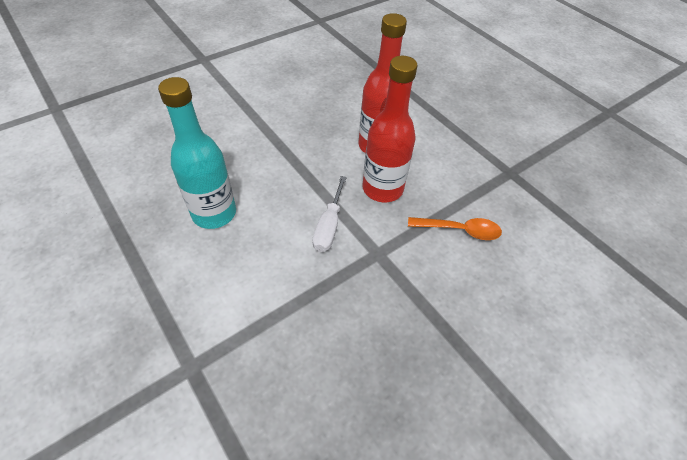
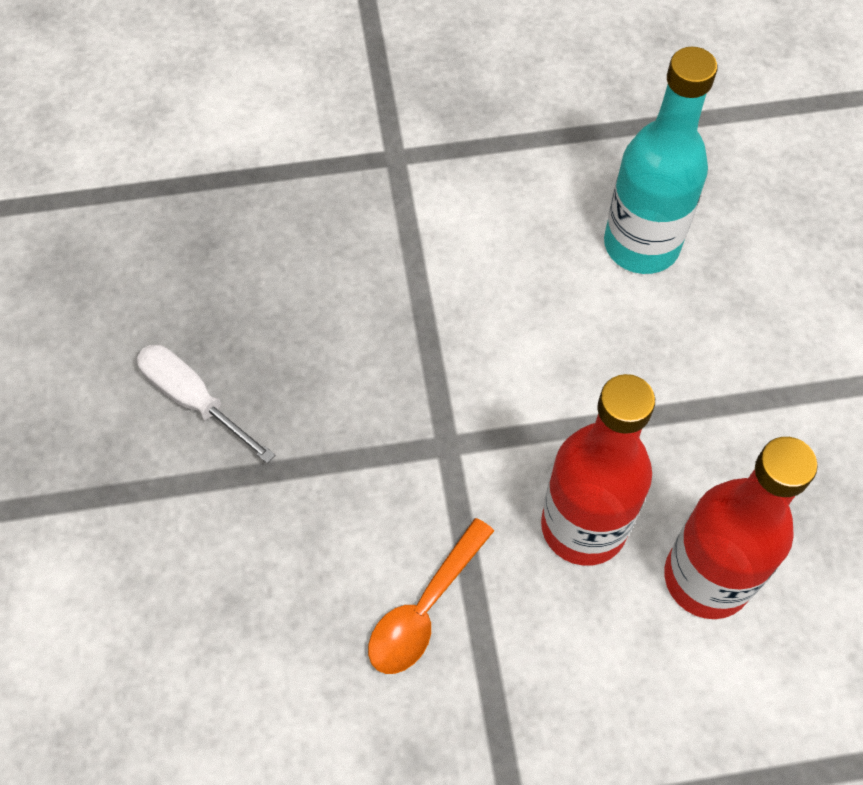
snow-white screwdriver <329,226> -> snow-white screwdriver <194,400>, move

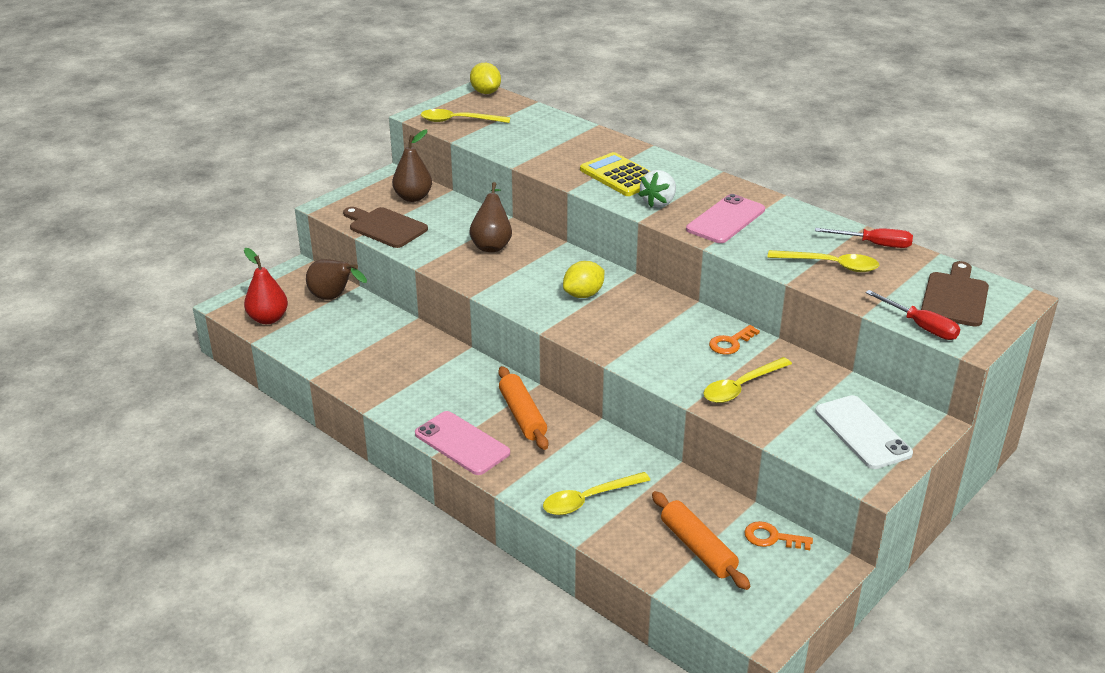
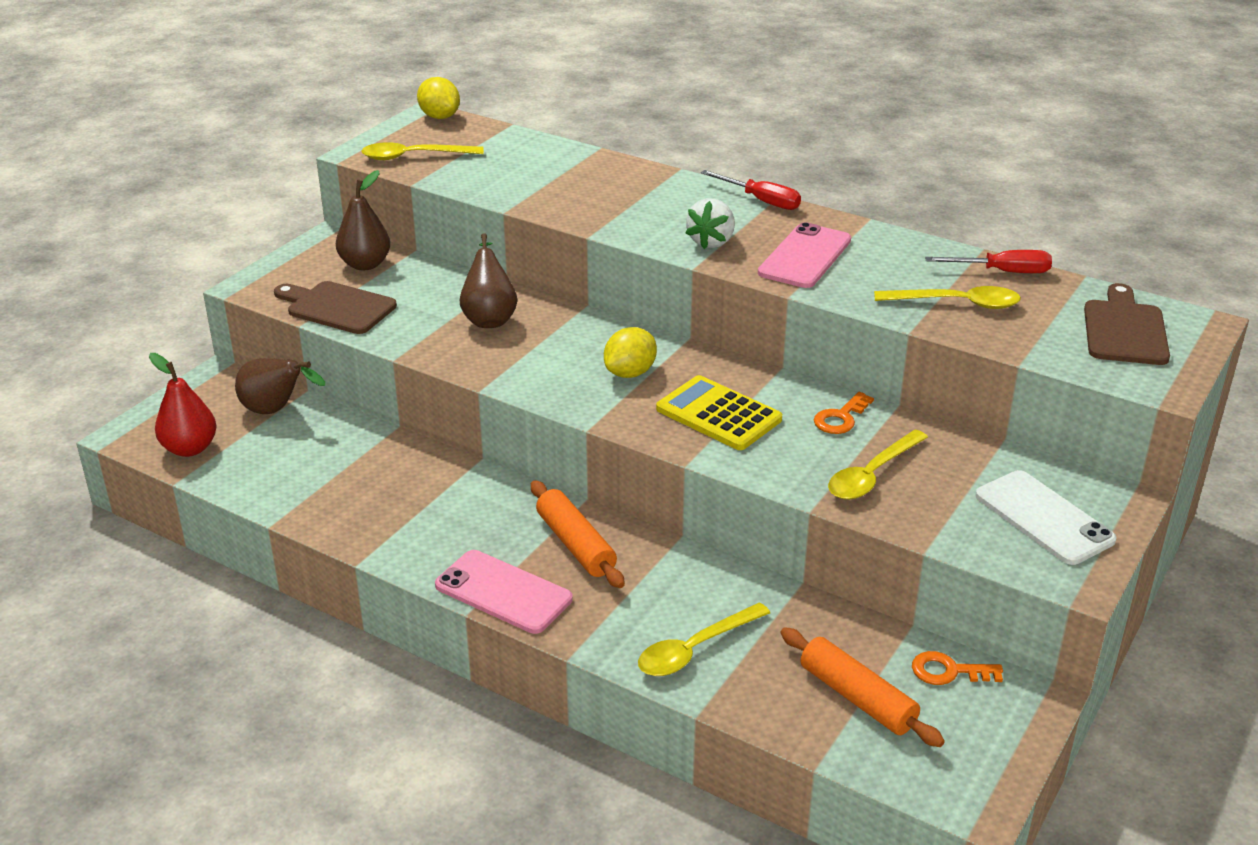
bright yellow pocket calculator <620,176> -> bright yellow pocket calculator <718,414>, move
red screwdriver <920,326> -> red screwdriver <761,201>, move

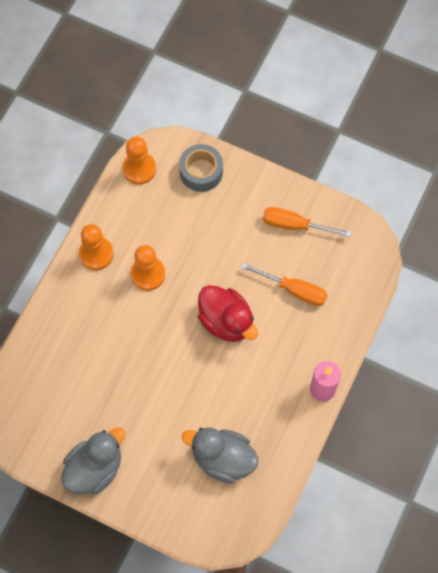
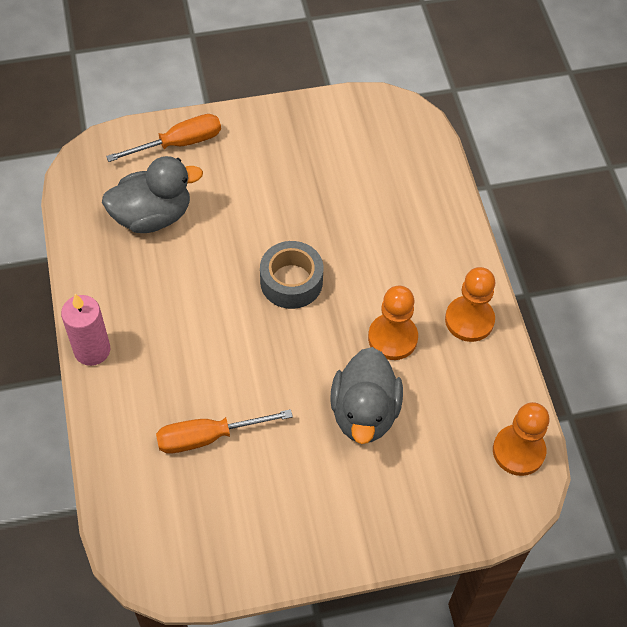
gray sticky tape <201,172> -> gray sticky tape <291,281>, move
orange screwdriver <295,225> -> orange screwdriver <179,143>, move
red toy duck <226,321> -> none
gray toy duck <95,468> -> gray toy duck <364,412>, move

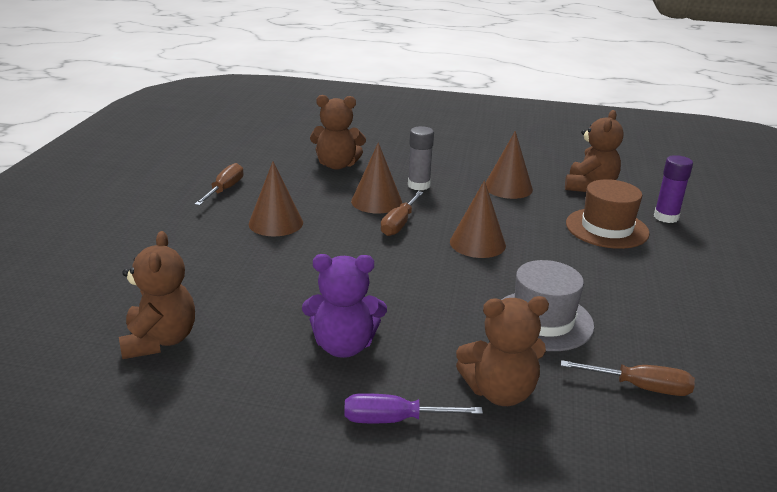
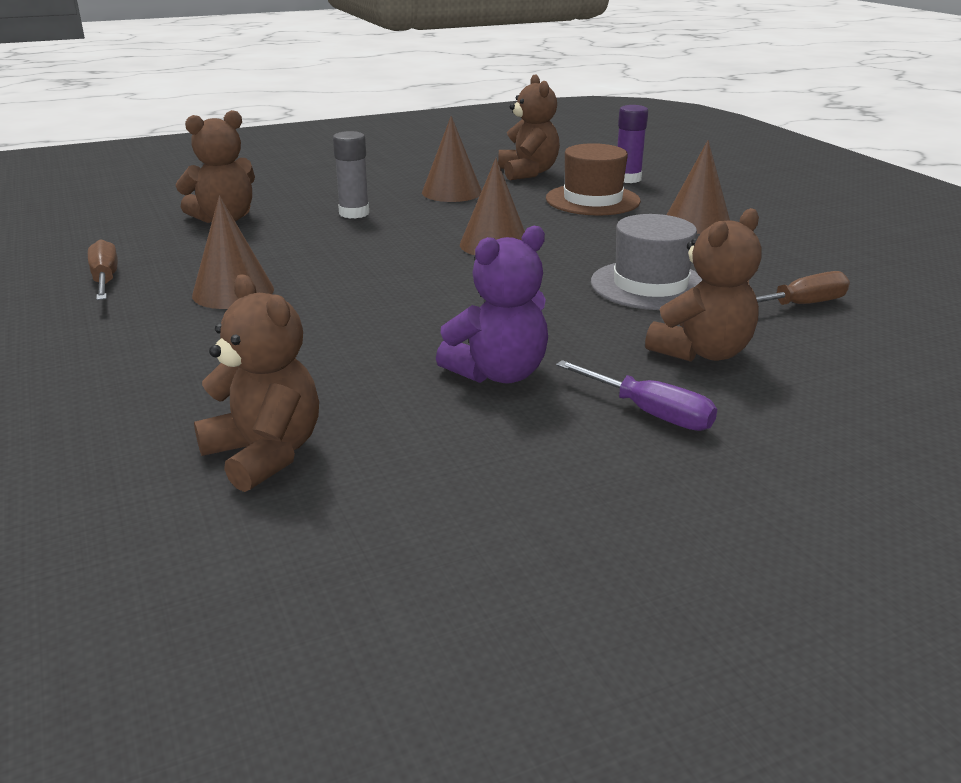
russet cone <376,201> -> russet cone <697,222>, move
russet screwdriver <399,224> -> none
royal purple screwdriver <395,420> -> royal purple screwdriver <649,413>, 105 degrees counterclockwise

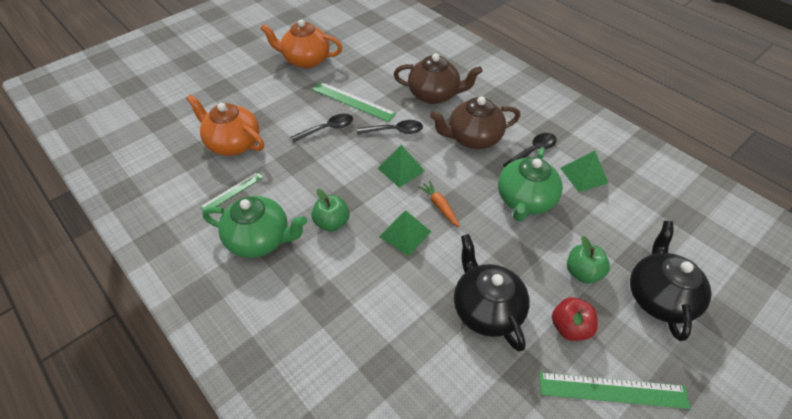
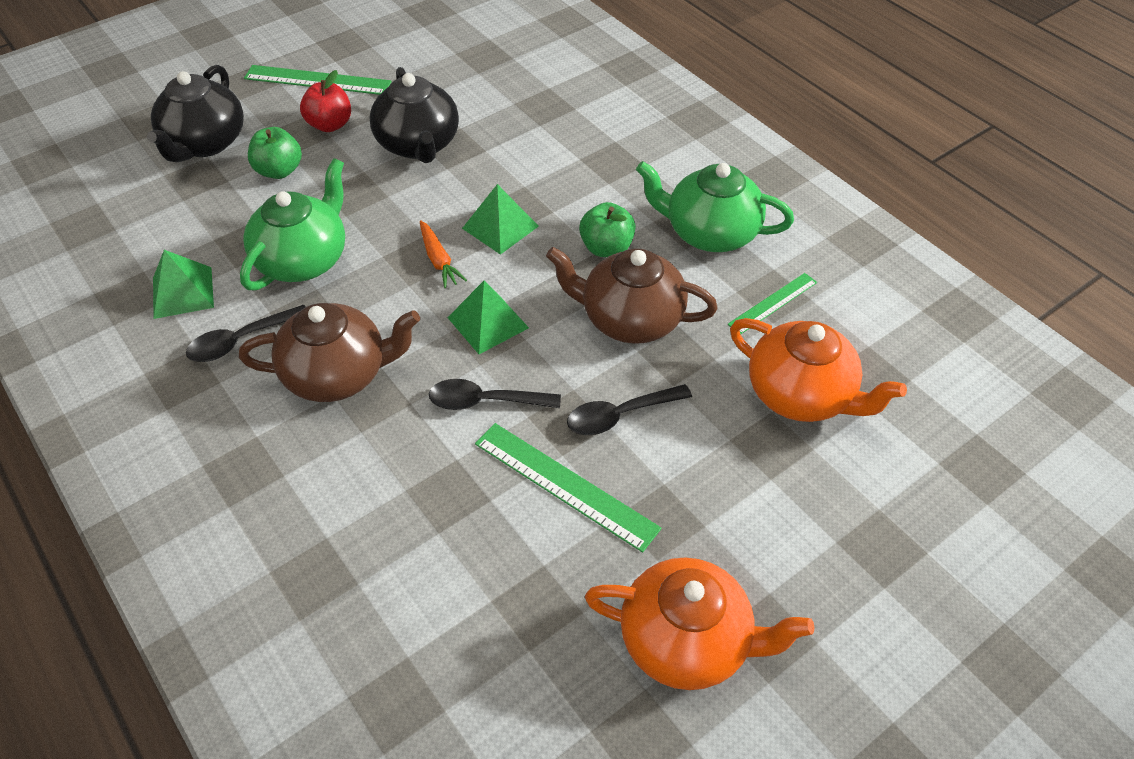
russet tea pot <434,95> -> russet tea pot <630,319>, move

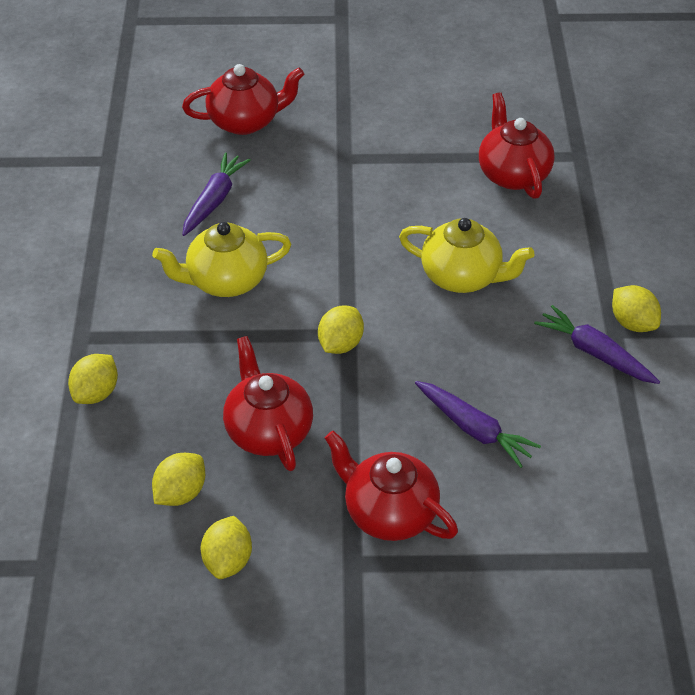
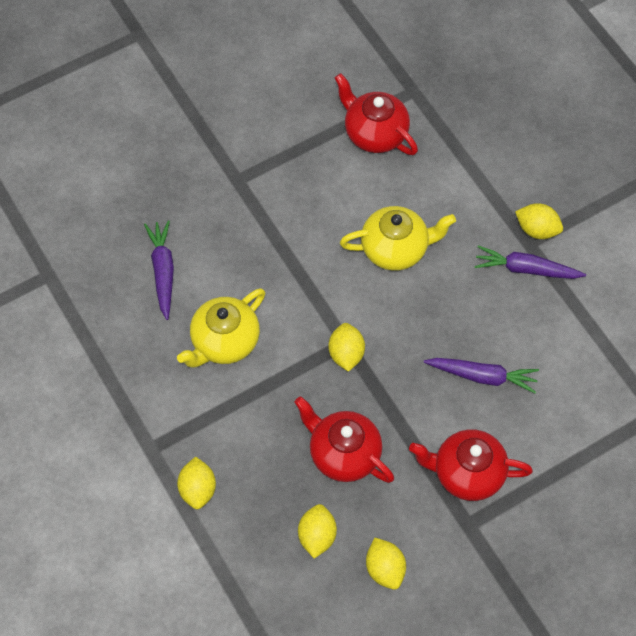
red tea pot <245,121> -> none

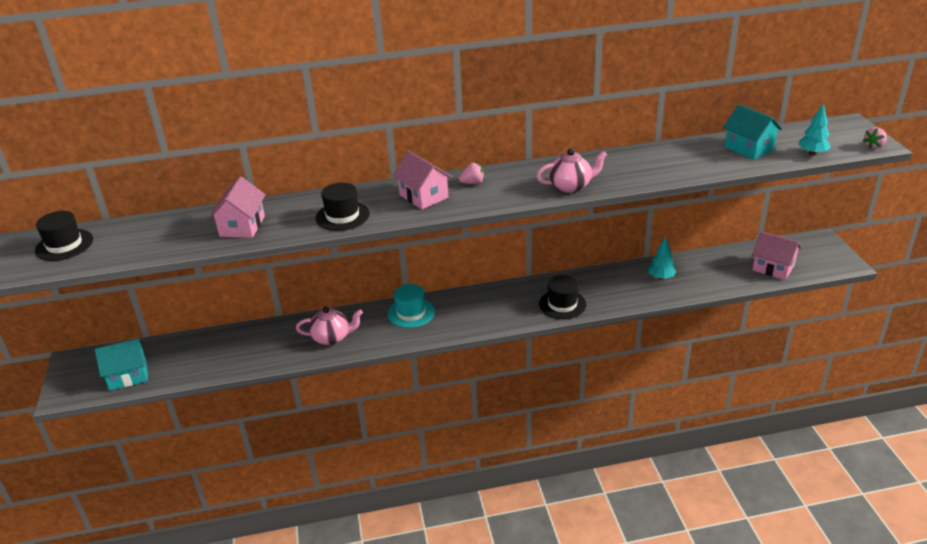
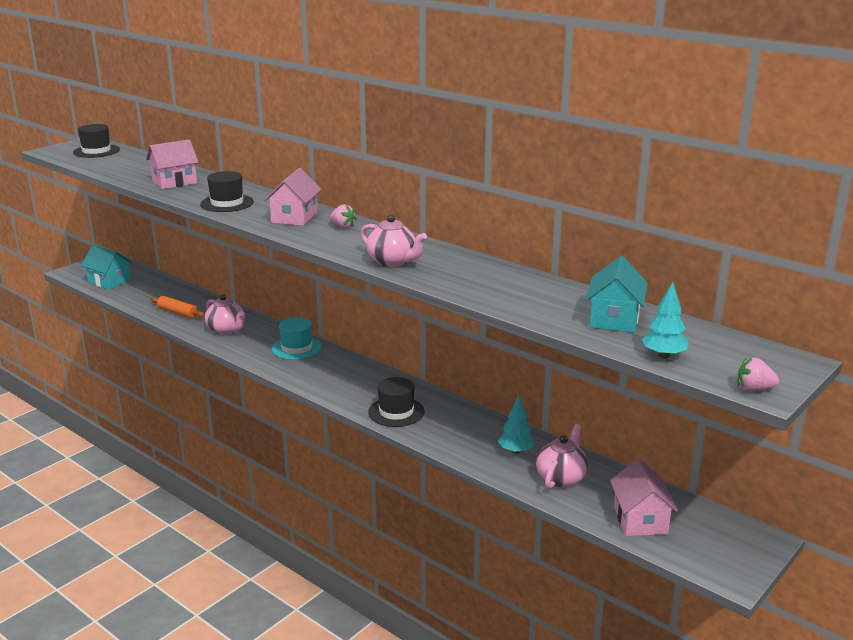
none -> orange dough roller <178,313>
none -> rosy tea pot <561,478>

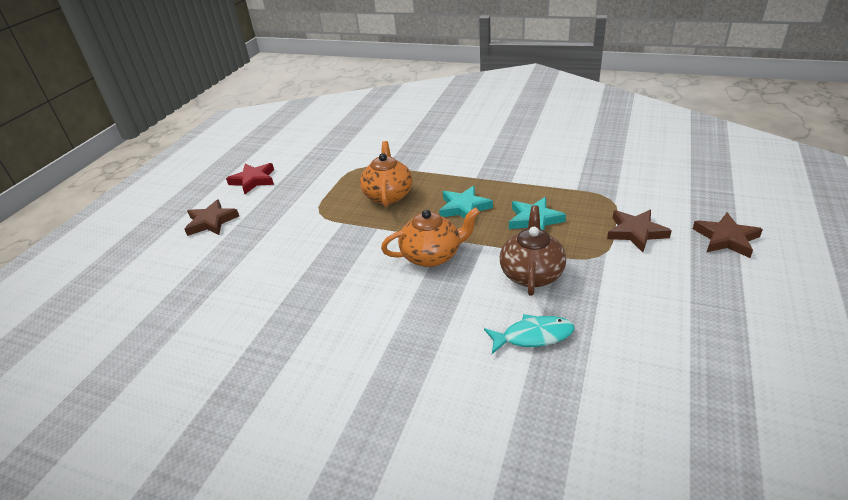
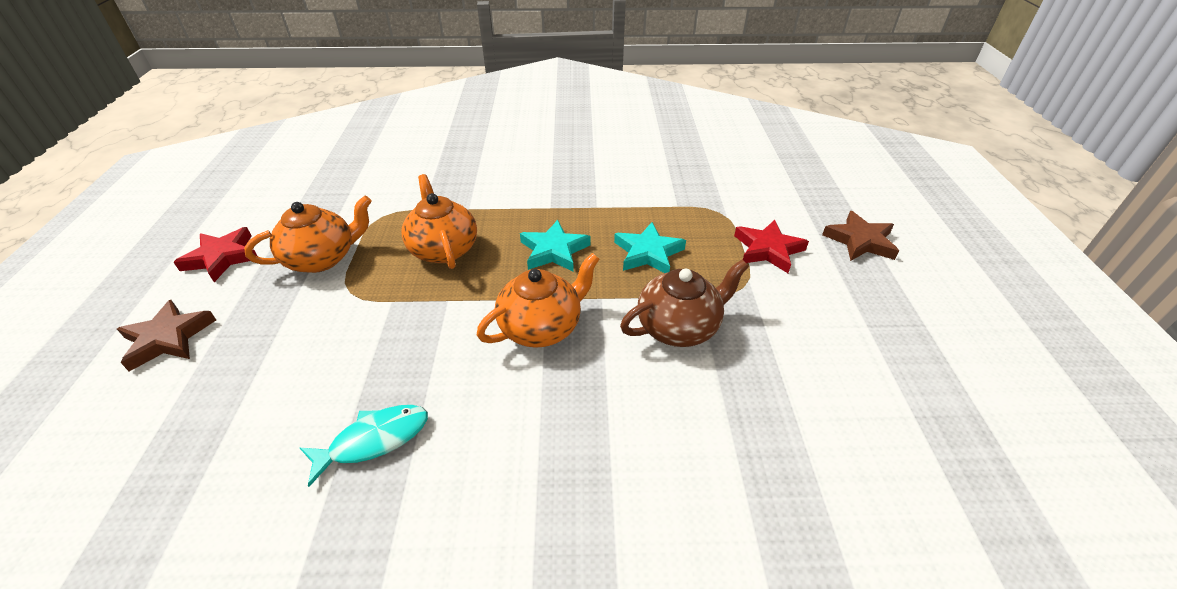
russet tea pot <531,273> -> russet tea pot <679,327>, 75 degrees clockwise
russet star shape <636,232> -> red star shape <768,249>
aqua fish <533,336> -> aqua fish <374,440>, move
none -> orange tea pot <322,258>

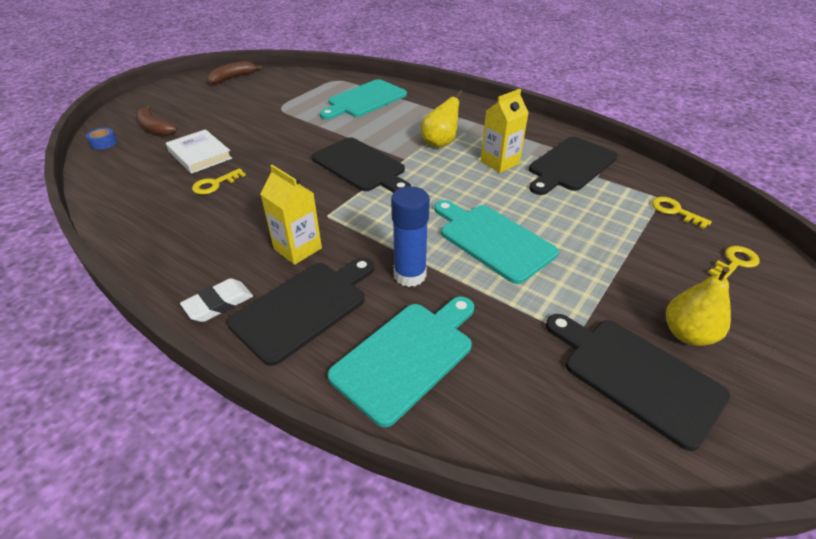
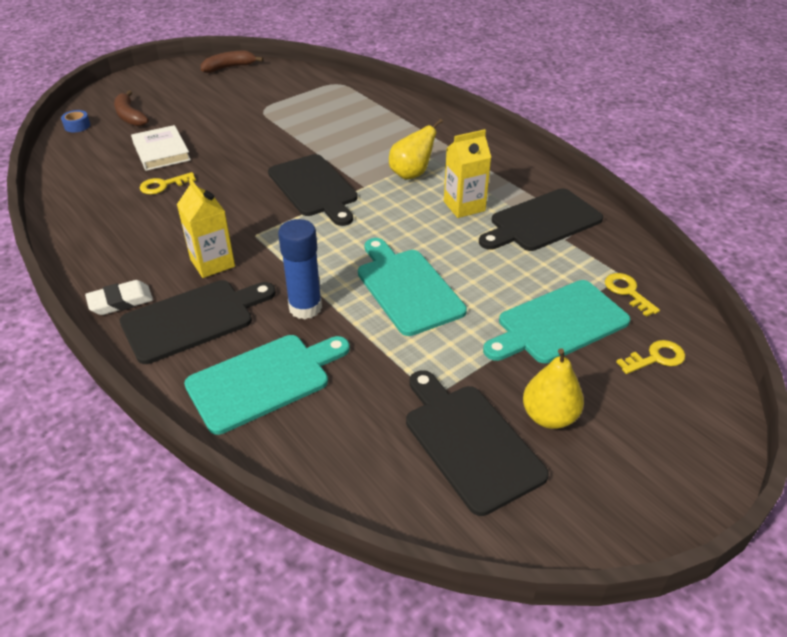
aqua cutting board <364,100> -> aqua cutting board <558,323>, move

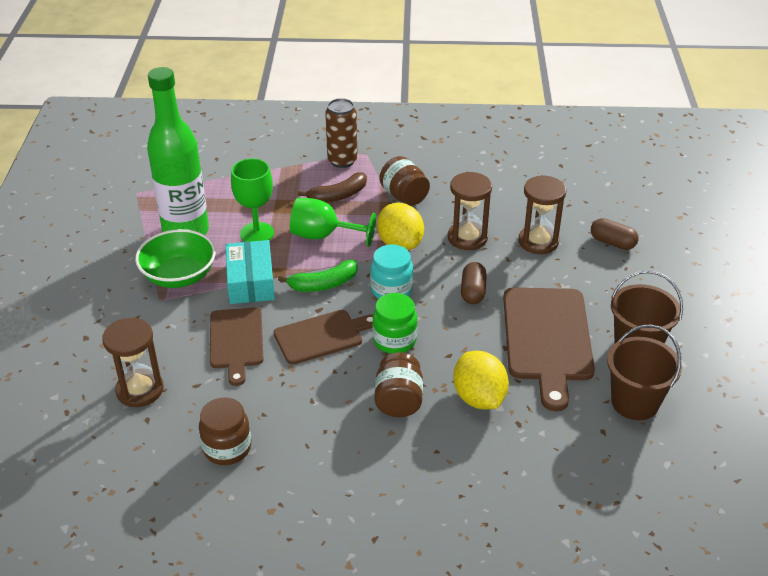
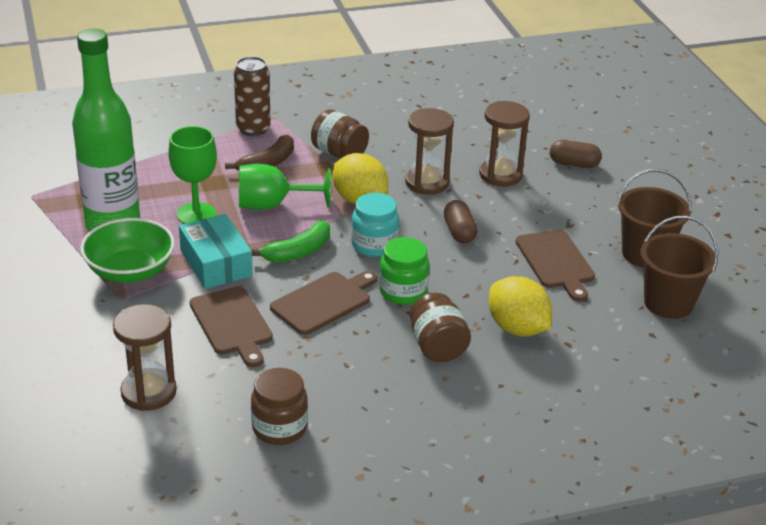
russet cutting board <547,339> -> russet cutting board <556,262>, x0.63

